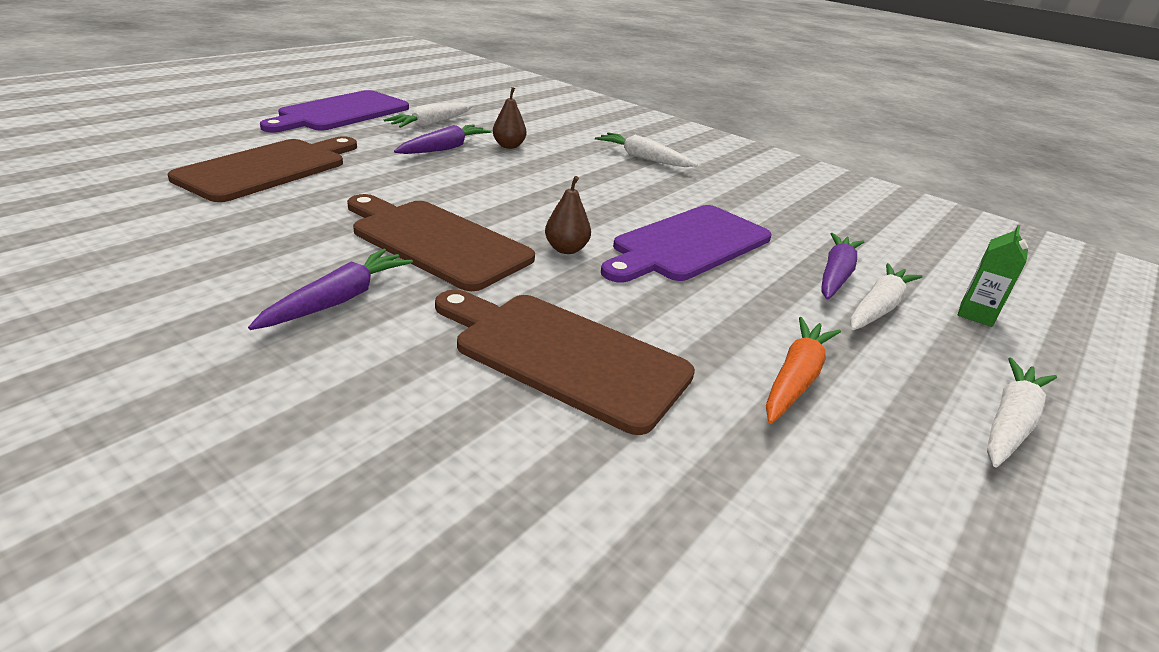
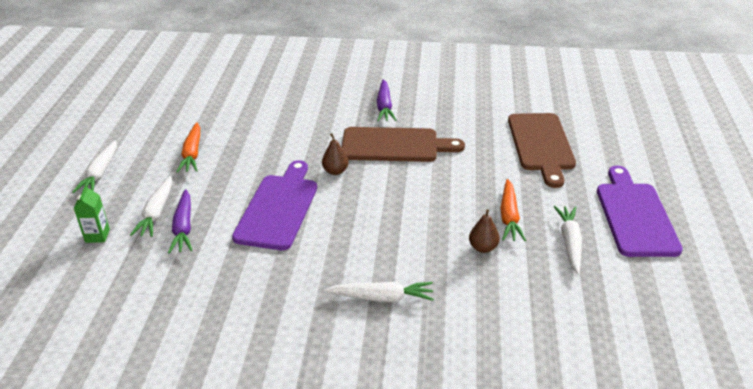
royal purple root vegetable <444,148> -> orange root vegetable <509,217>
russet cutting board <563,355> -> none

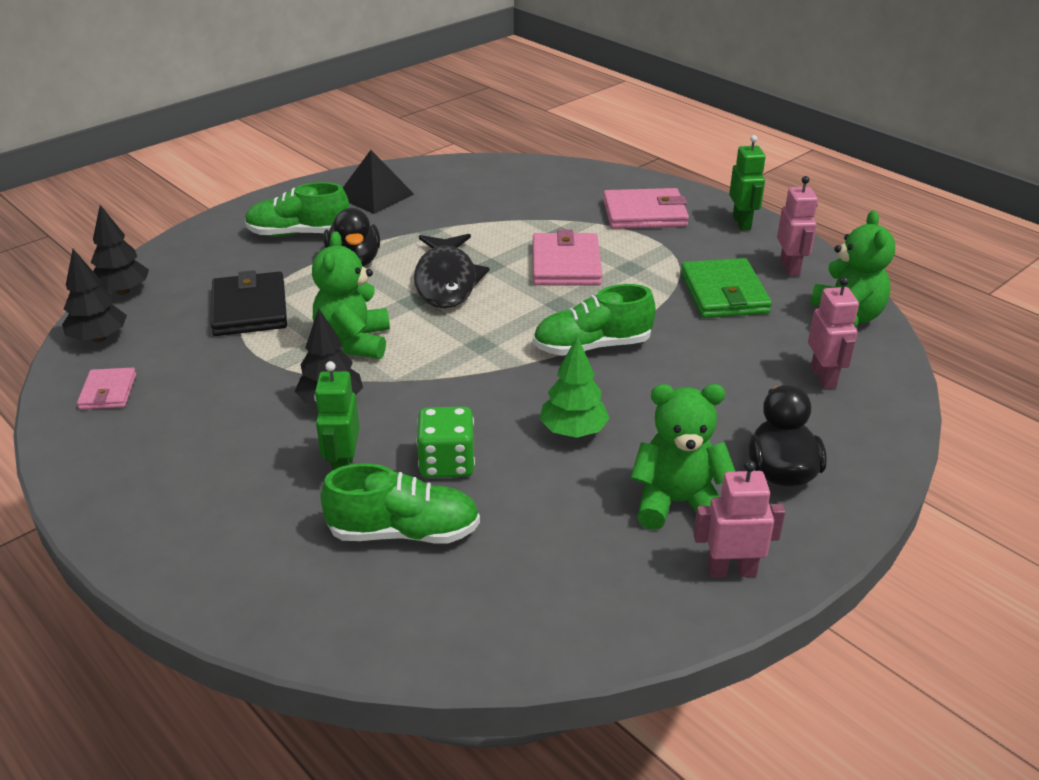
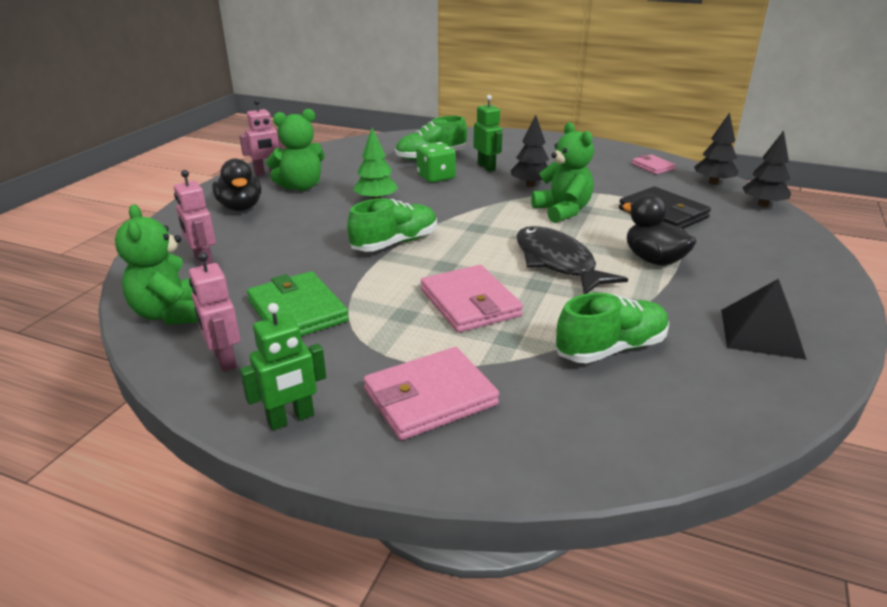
green toy robot <742,223> -> green toy robot <291,419>, 90 degrees counterclockwise
green shoe <299,234> -> green shoe <611,348>, move

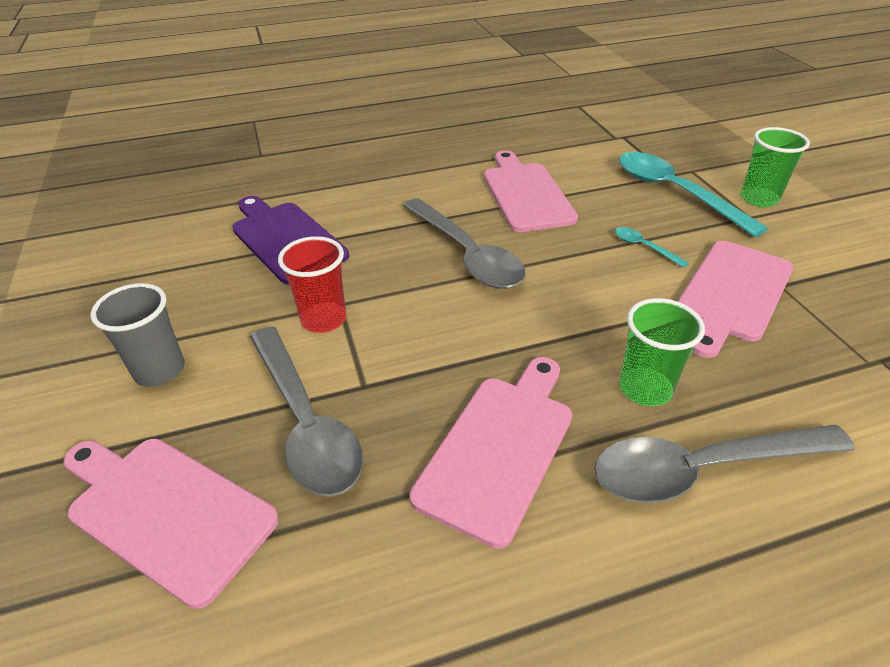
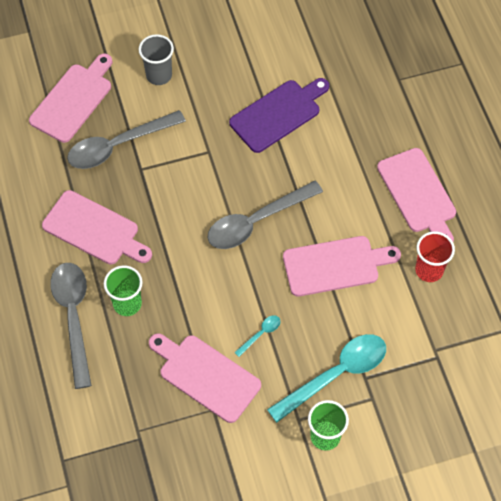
red tumbler <323,319> -> red tumbler <429,270>, move
none -> rosy cutting board <418,194>

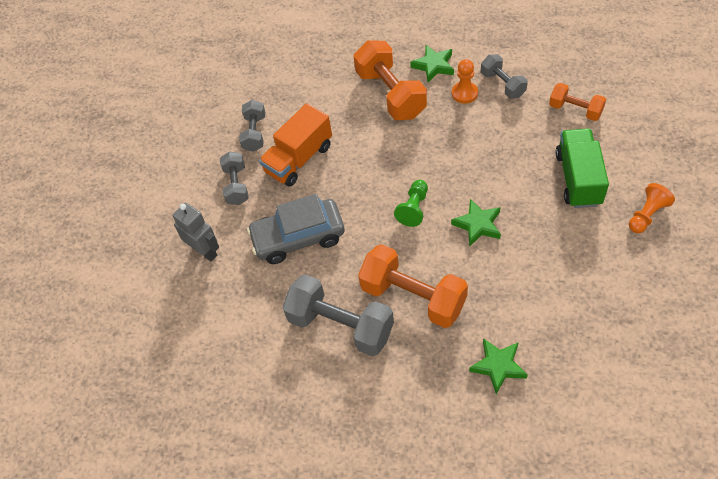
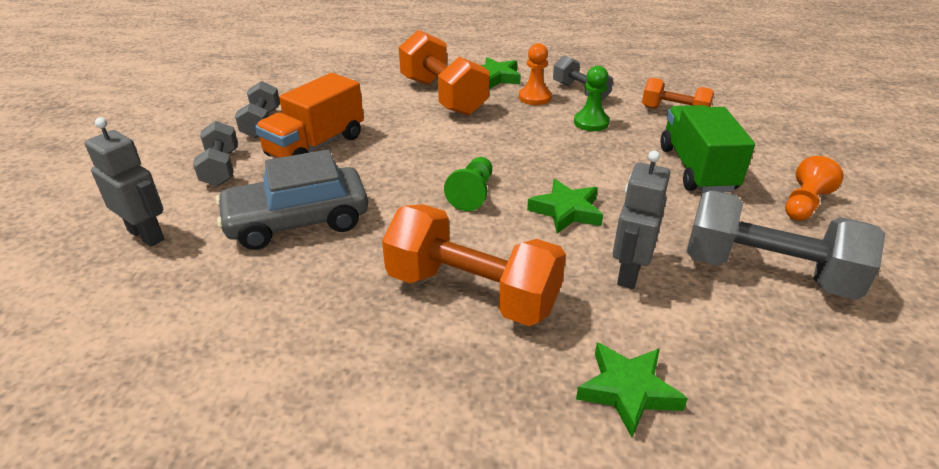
gray dumbbell <341,326> -> gray dumbbell <766,272>, move
none -> green game pawn <591,122>
none -> gray toy robot <629,273>

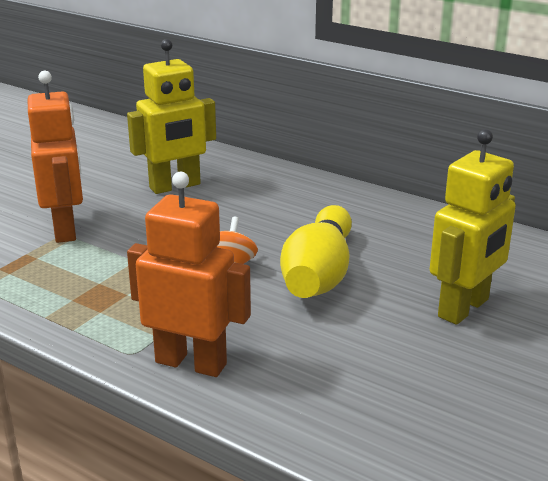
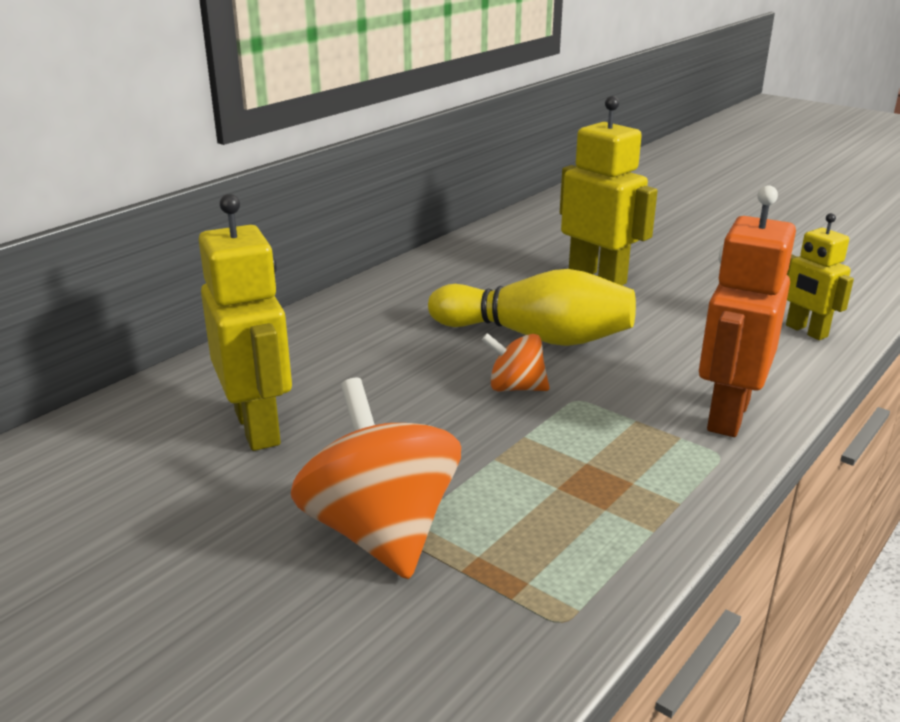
orange toy robot <65,229> -> orange whirligig <381,532>
none -> bright yellow toy robot <806,331>

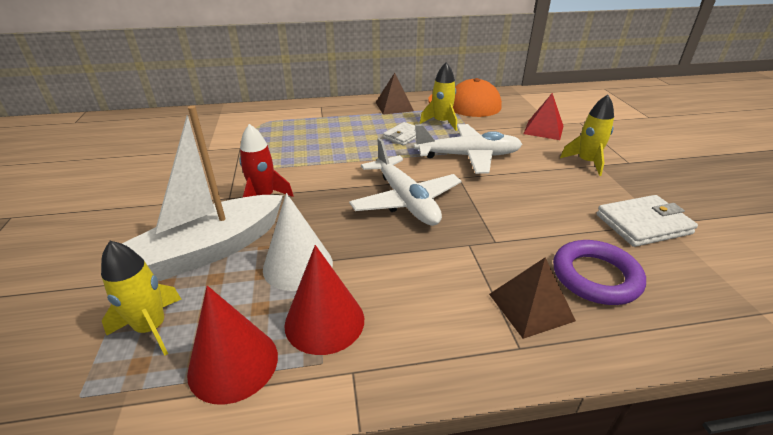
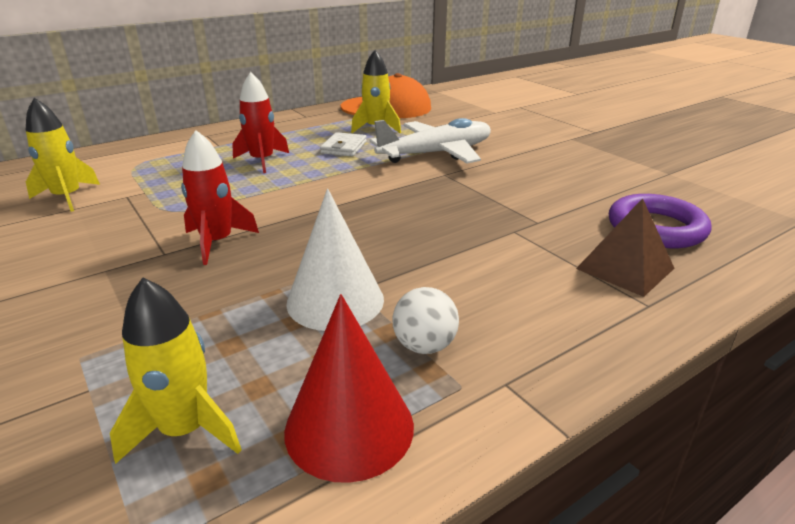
russet pyramid <394,106> -> none
red pyramid <543,129> -> none
bright yellow rocket <586,162> -> bright yellow rocket <67,197>, move
snow-white boat <212,249> -> none
snow-white aeroplane <406,201> -> none
snow-white card wallet <643,224> -> none
red cone <324,321> -> snow-white play ball <424,346>
none -> red rocket <262,161>

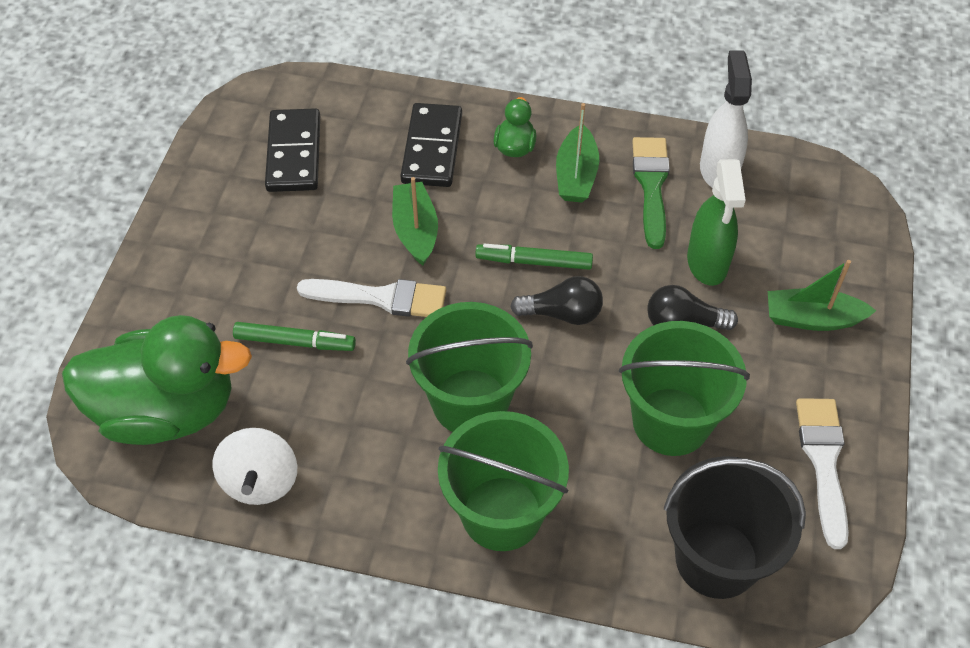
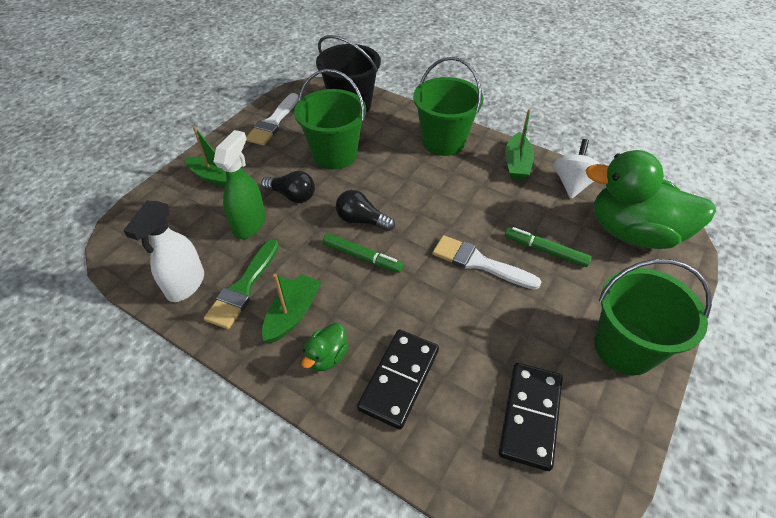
green boat <415,230> -> green boat <517,164>, move
green pail <470,402> -> green pail <625,348>, move

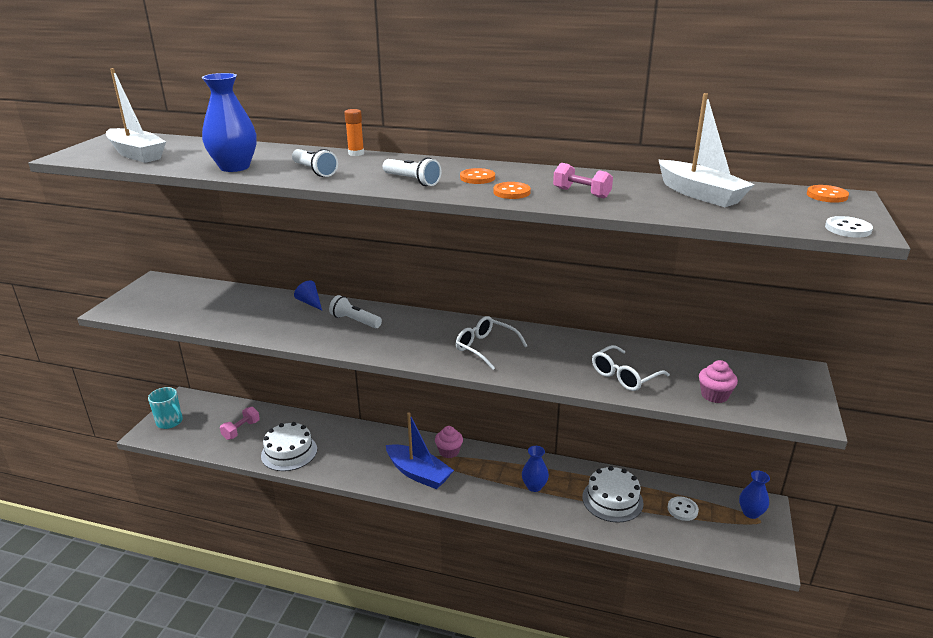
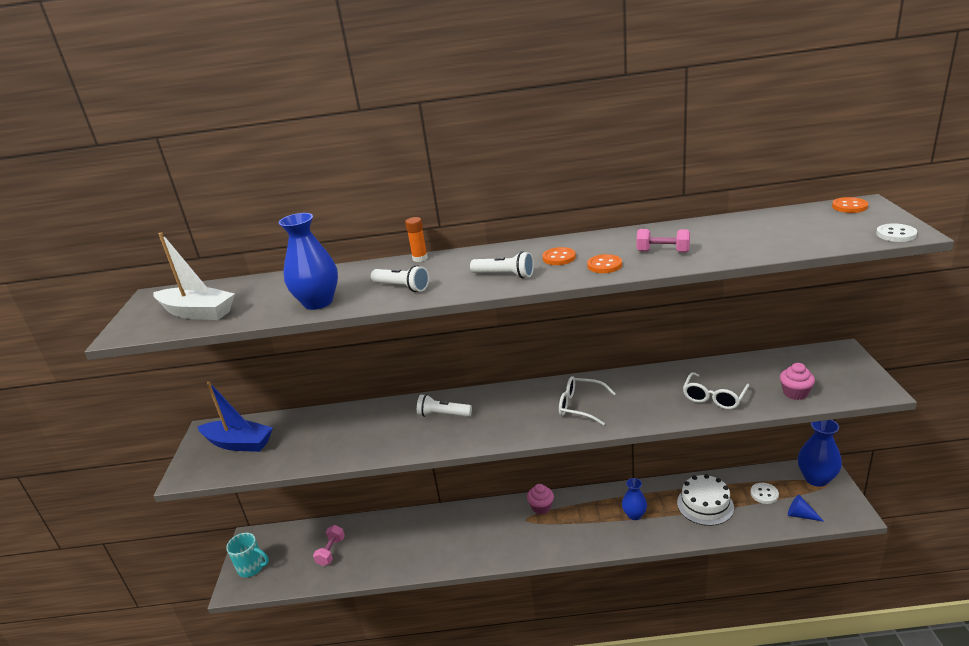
snow-white boat <699,194> -> none
blue cone <310,302> -> blue cone <800,515>, move
blue boat <418,473> -> blue boat <239,443>, move
snow-white cake <289,452> -> none
blue vase <750,513> -> blue vase <816,478>, x1.63

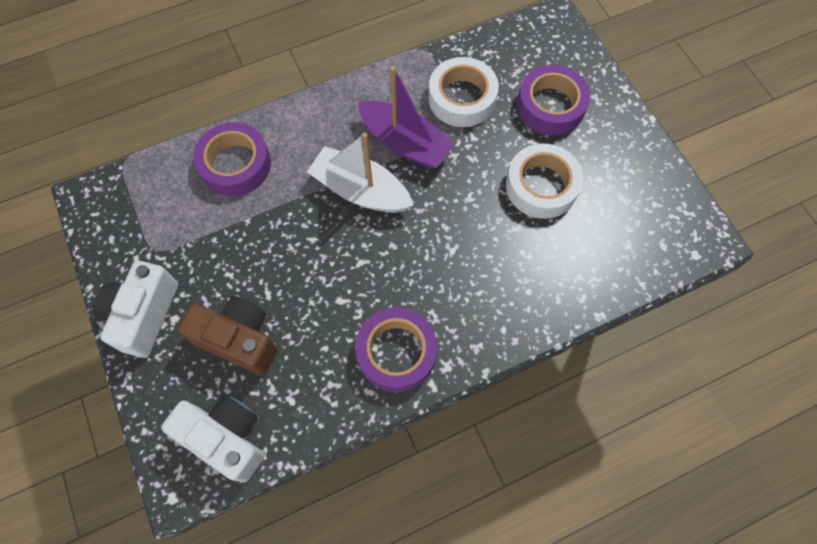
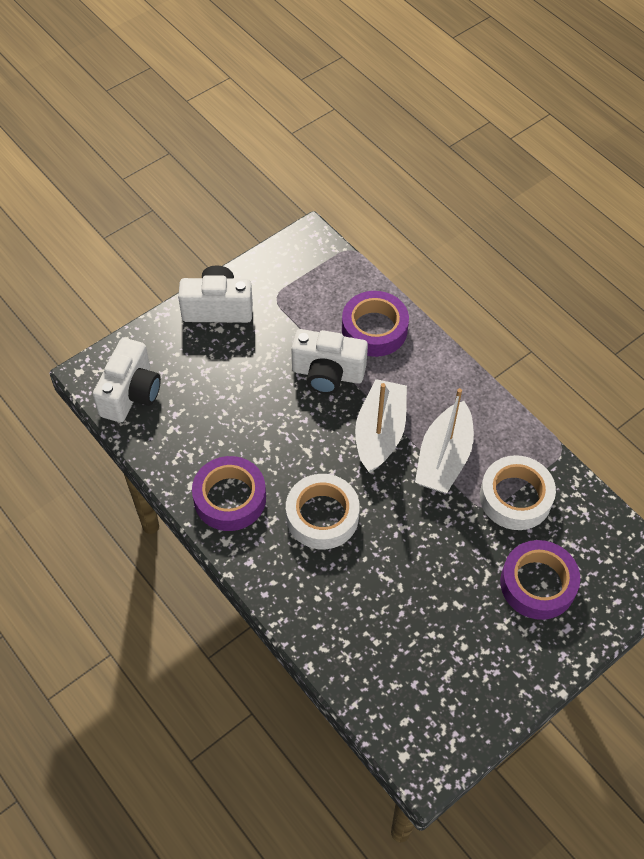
royal purple boat <405,143> -> snow-white boat <443,458>
snow-white sticky tape <541,186> -> snow-white sticky tape <322,516>, move
russet photo camera <239,340> -> none
none -> snow-white photo camera <327,373>

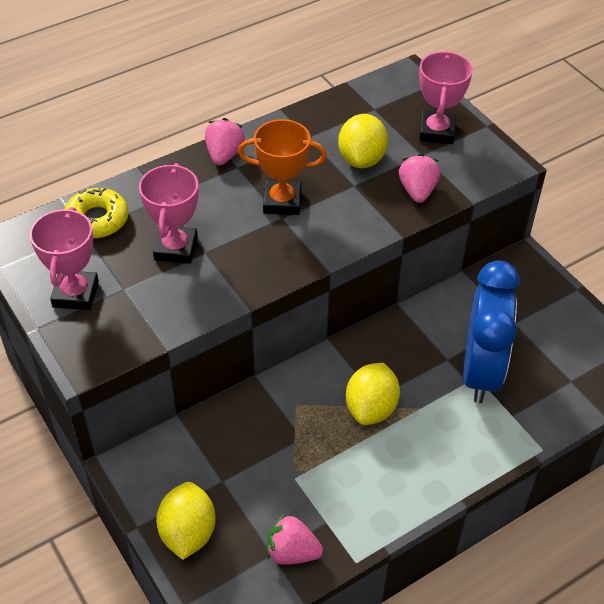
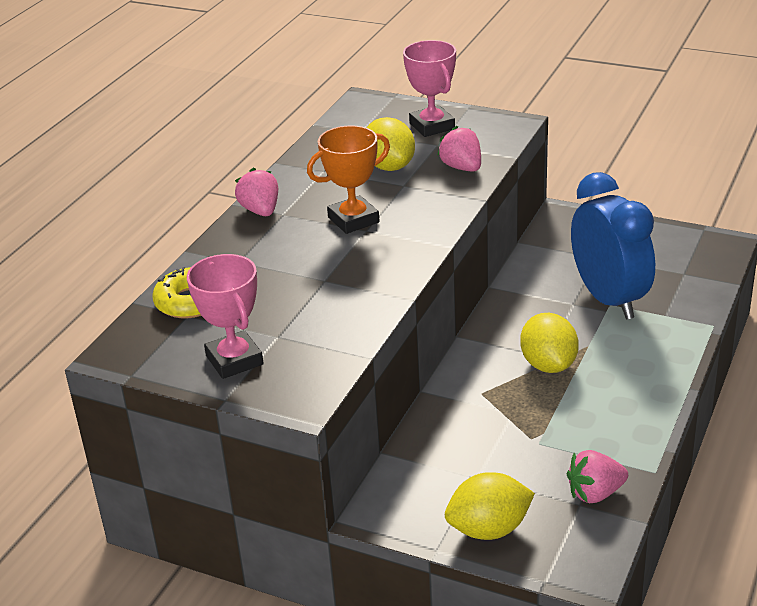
rosy prize cup <176,248> -> none
bright yellow citrus fruit <188,533> -> bright yellow citrus fruit <489,529>, 75 degrees counterclockwise

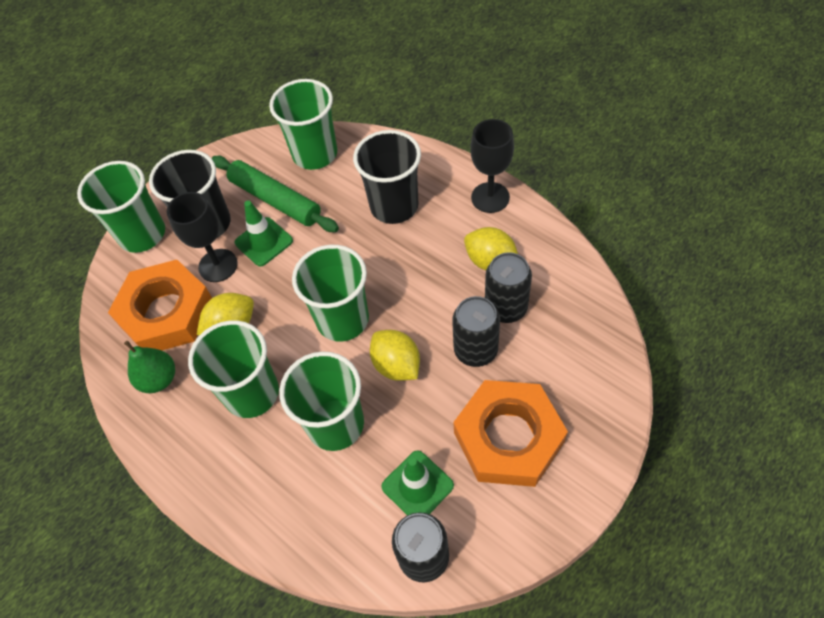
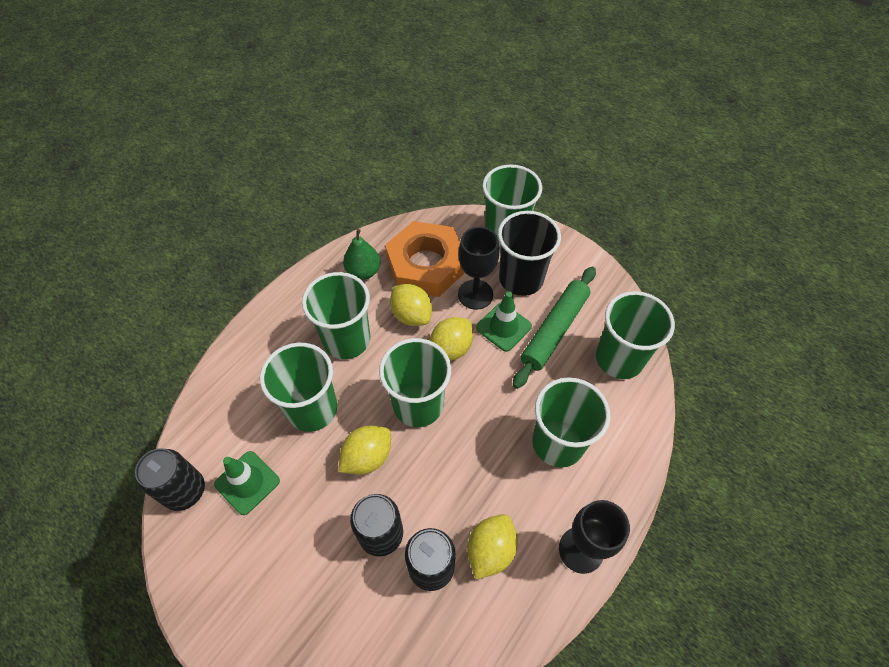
ebony tumbler <394,206> -> green tumbler <558,443>
orange nut <508,437> -> none
none -> bright yellow citrus fruit <451,349>

